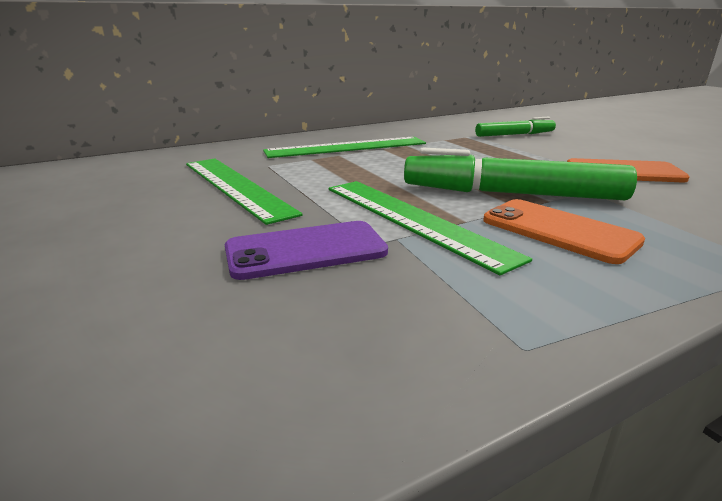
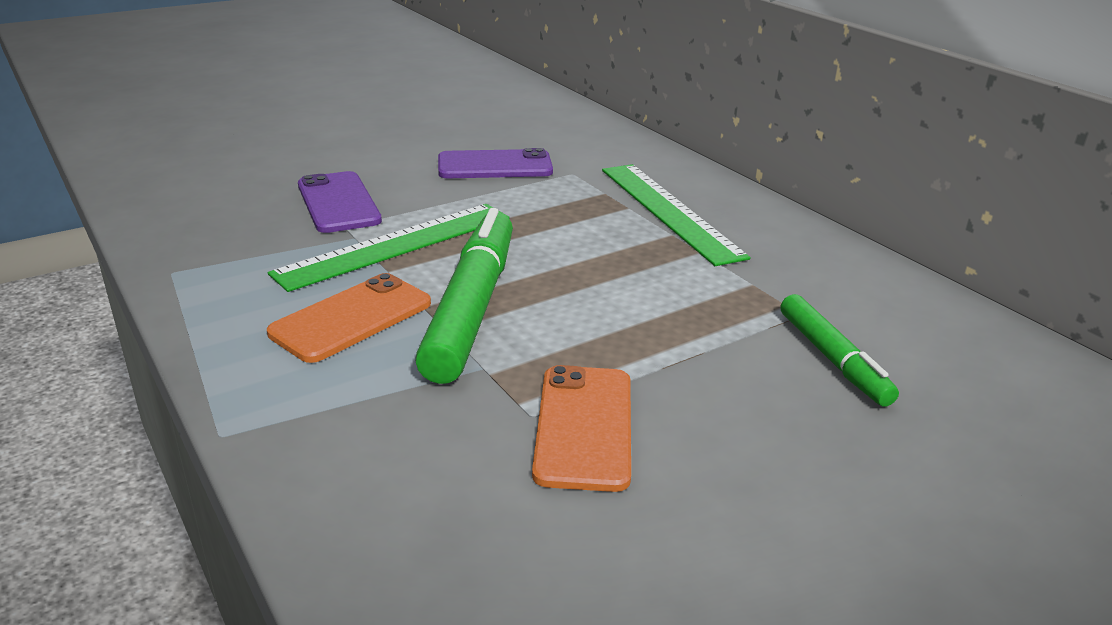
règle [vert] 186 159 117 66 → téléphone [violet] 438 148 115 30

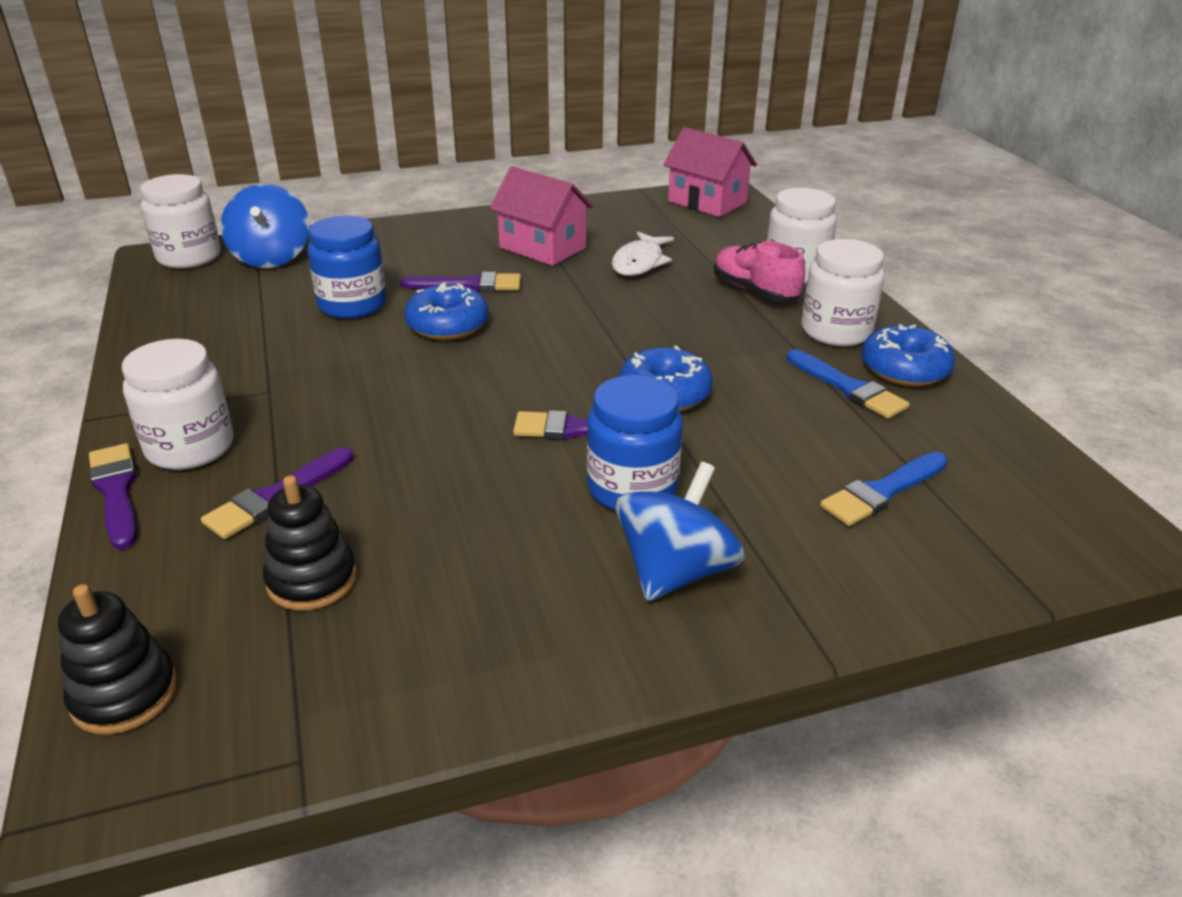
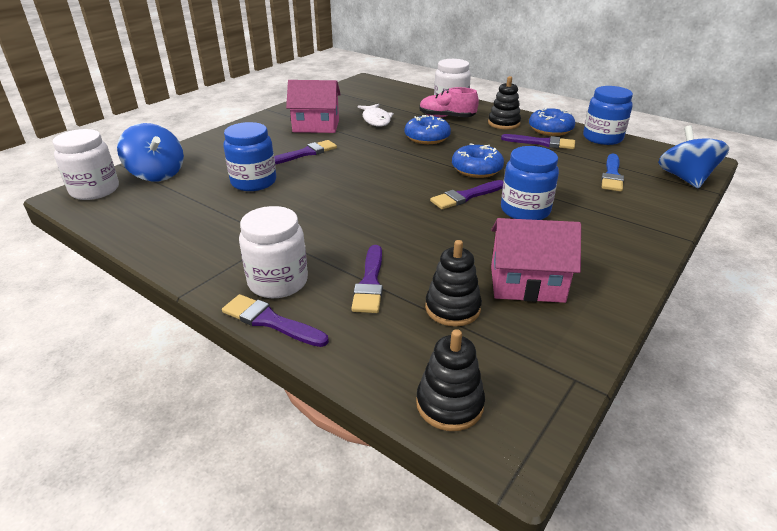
beignet [bleu] 404 282 85 58 → beignet [bleu] 405 115 46 29, relocated
bocal [blanc] 801 239 84 107 → jouet à empiler [noir] 488 76 33 53
maison [rose] 663 127 94 90 → maison [rose] 491 218 90 85, relocated
pinceau [bleu] 786 350 124 69 → pinceau [violet] 501 134 74 15
- → bocal [bleu] 583 86 50 59
toupie [bleu] 615 462 130 139 → toupie [bleu] 658 125 71 64, relocated

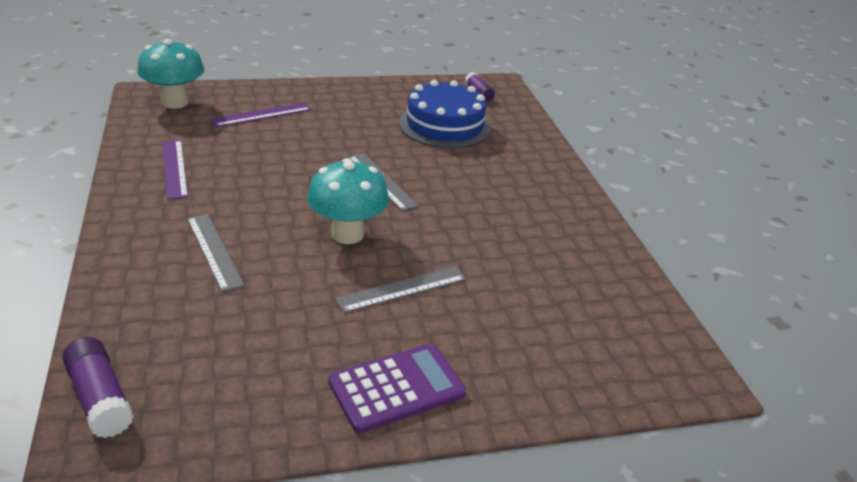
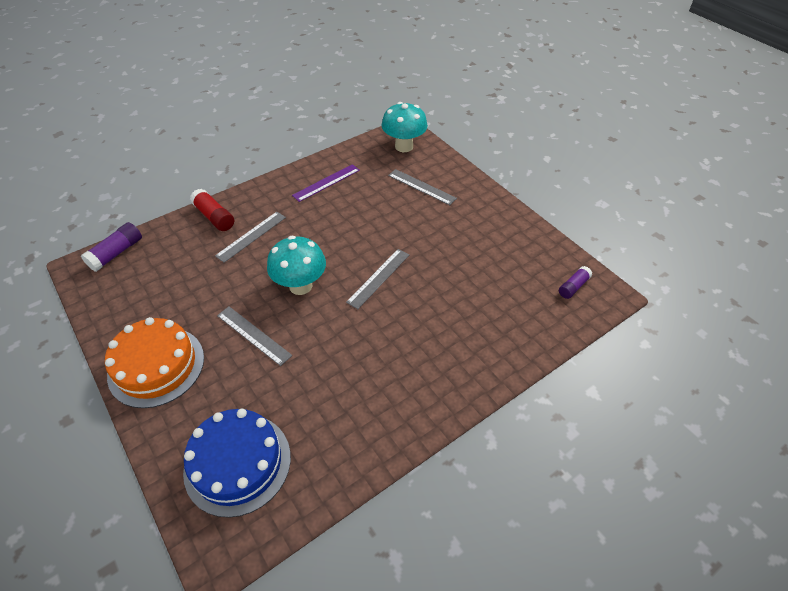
calculatrice [violet] 328 344 138 89 → gâteau [orange] 105 317 99 91
gâteau [bleu] 399 80 92 68 → gâteau [bleu] 183 409 108 109, relocated
- → bâton de colle [rouge] 190 189 44 42
règle [violet] 211 102 100 25 → règle [gris] 388 169 69 36

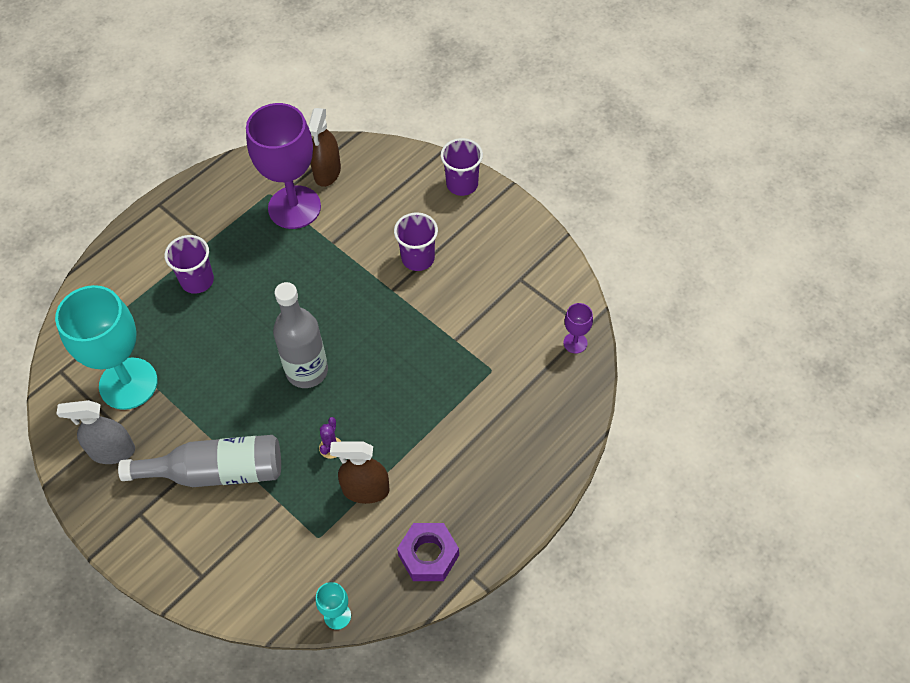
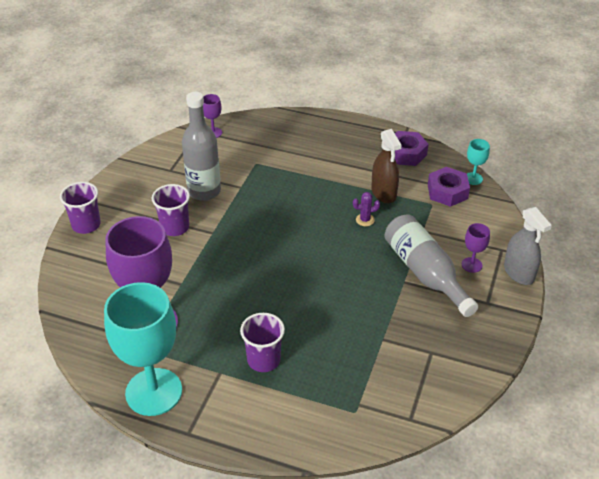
verre à pied [turquoise] 55 285 103 125 → verre à pied [turquoise] 104 282 78 134, relocated
bouteille [gris] 273 282 55 106 → bouteille [gris] 182 92 39 109, relocated
- → écrou [violet] 428 167 42 40
- → verre à pied [violet] 462 223 28 50
vaporisateur [gris] 57 400 78 64 → vaporisateur [gris] 504 207 48 78, relocated
vaporisateur [marron] 308 108 33 79 → -

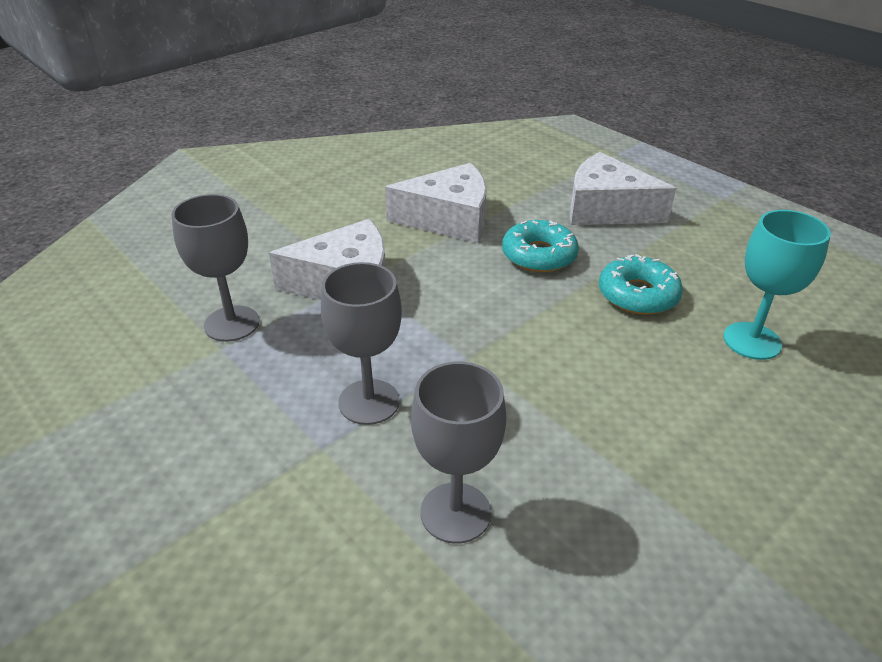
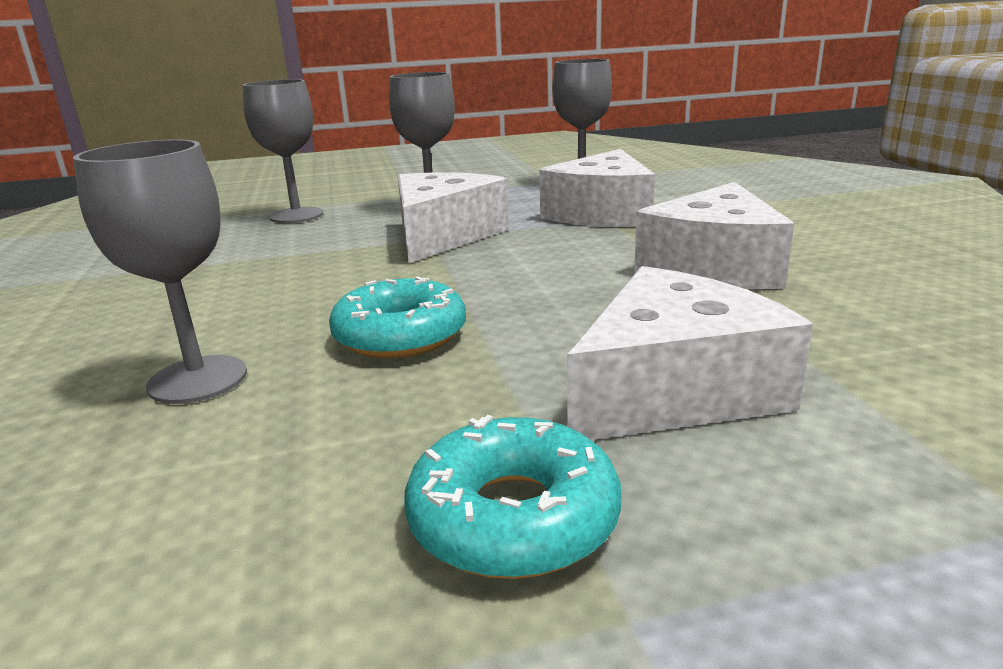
verre à pied [turquoise] 723 210 108 150 → verre à pied [gris] 73 140 174 264
- → fromage [blanc] 398 172 111 91
beignet [turquoise] 502 220 77 52 → beignet [turquoise] 404 415 218 164, relocated

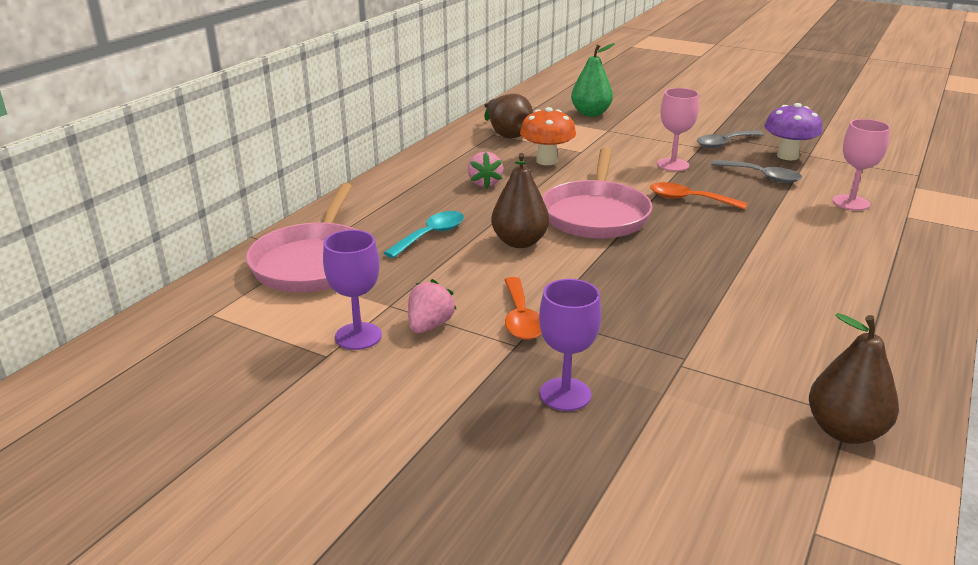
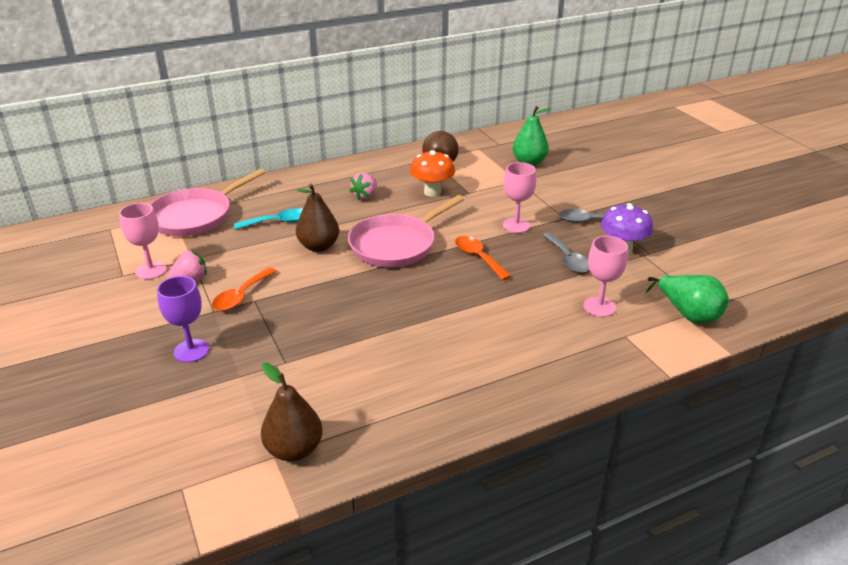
verre à pied [violet] 323 230 59 120 → verre à pied [rose] 119 203 48 76
- → poire [vert] 645 275 84 49

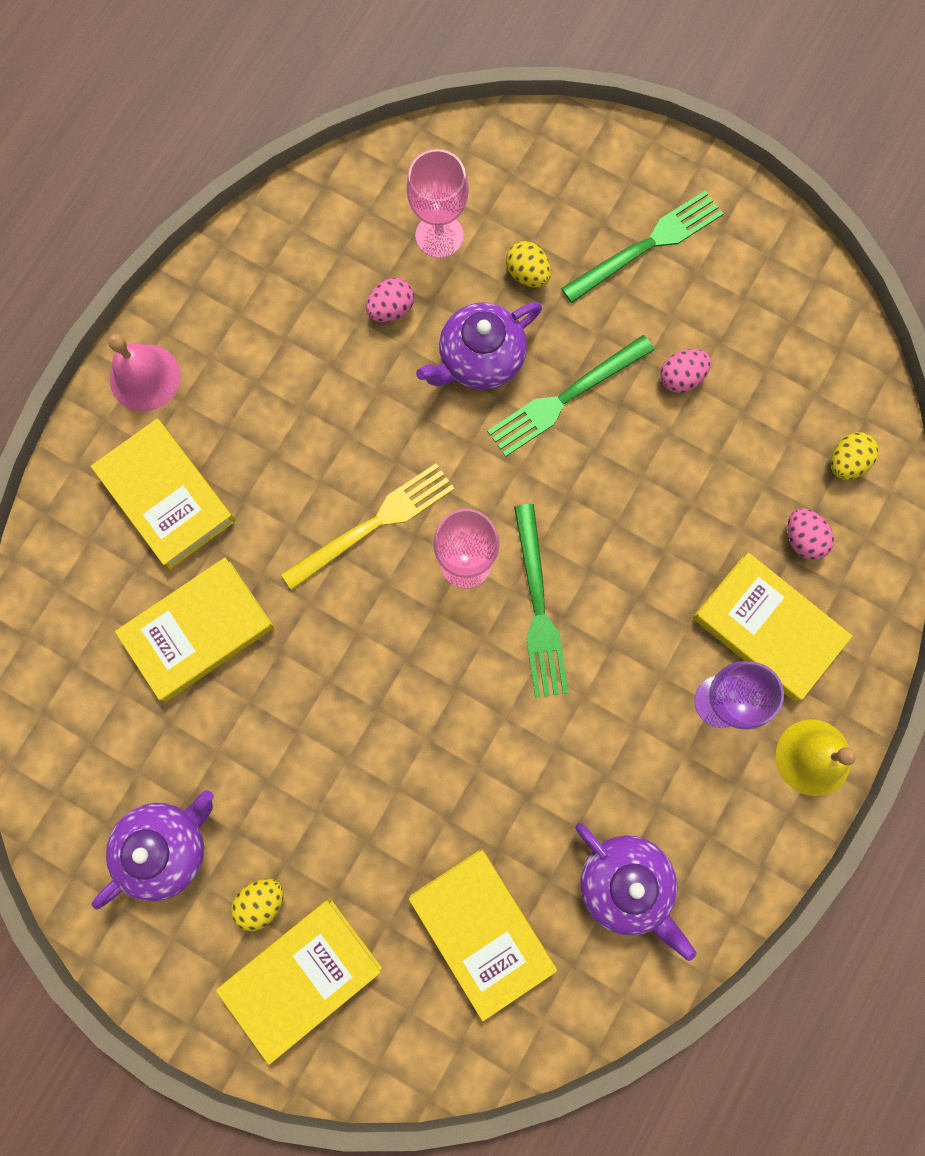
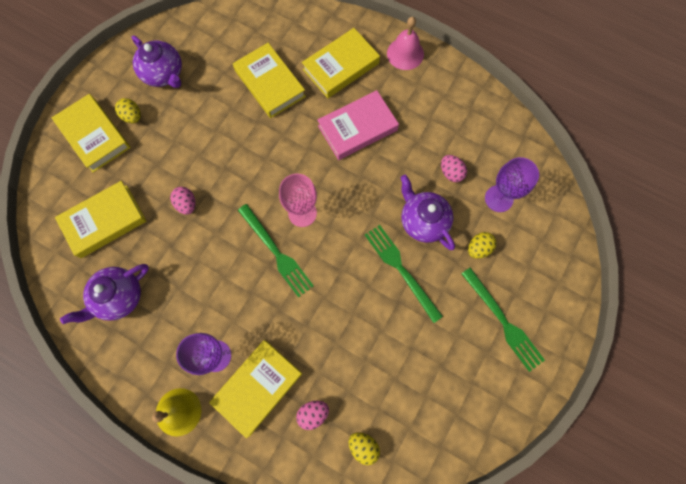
œuf [rose] 660 349 51 44 → œuf [rose] 170 187 26 28, relocated
fourchette [vert] 514 504 54 194 → fourchette [vert] 238 204 76 94, 120 degrees counterclockwise
- → livre [rose] 317 90 82 70
verre à pied [rose] 406 149 63 109 → verre à pied [violet] 485 157 54 55
fourchette [jaune] 281 463 174 127 → -

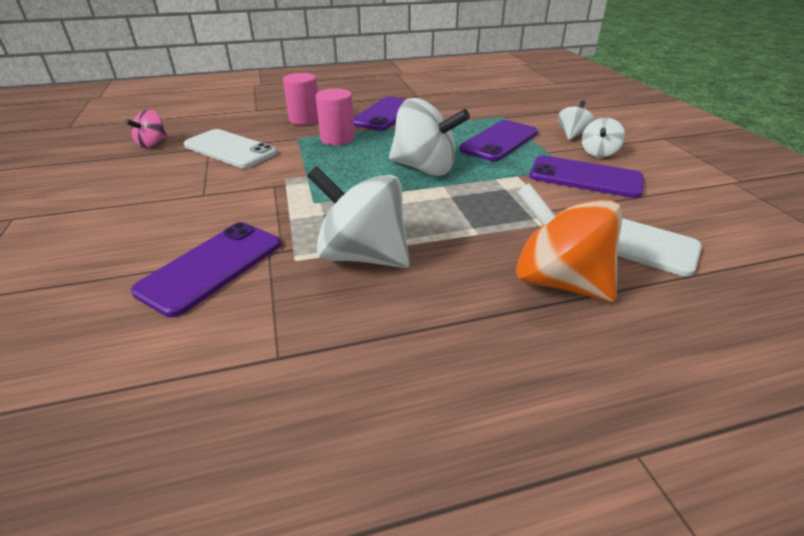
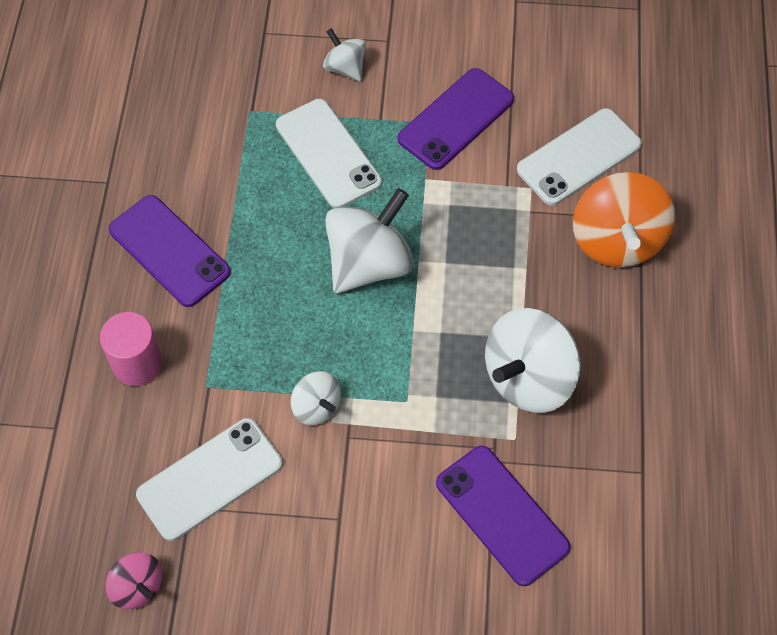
téléphone [violet] 459 120 79 41 → téléphone [blanc] 276 99 106 109
toupie [blanc] 582 118 43 39 → toupie [blanc] 291 371 50 54, relocated
toupie [orange] 516 183 107 119 → toupie [orange] 573 172 102 95, 60 degrees counterclockwise
cylindre [rose] 316 88 39 57 → -

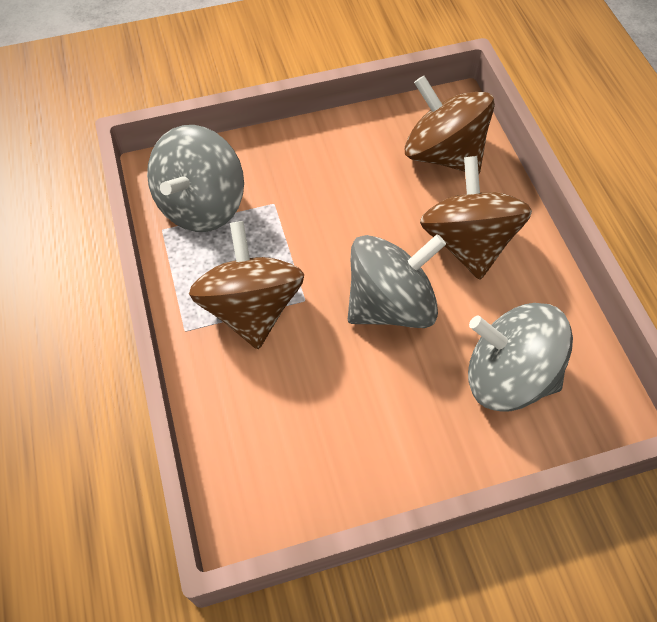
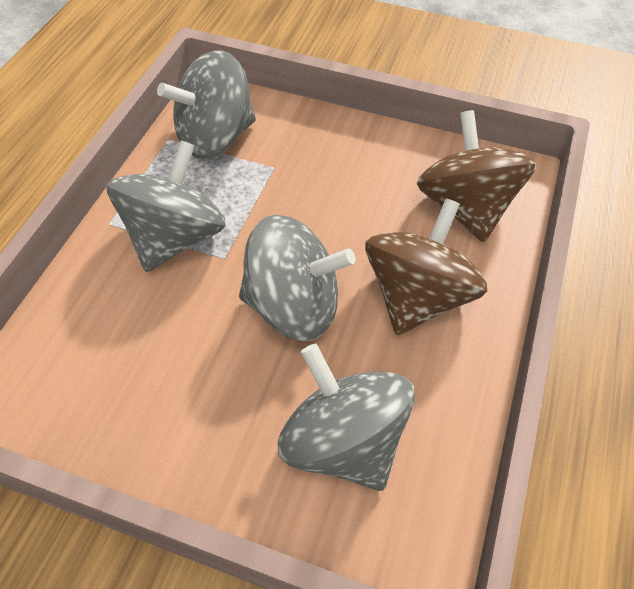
toupie [marron] 189 221 115 128 → toupie [gris] 106 140 120 132

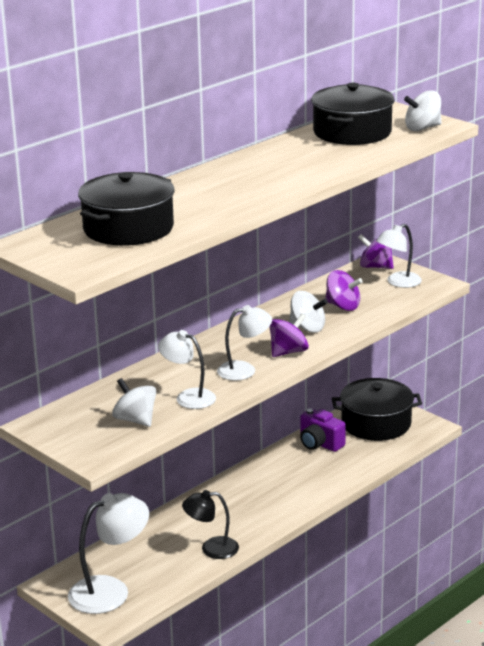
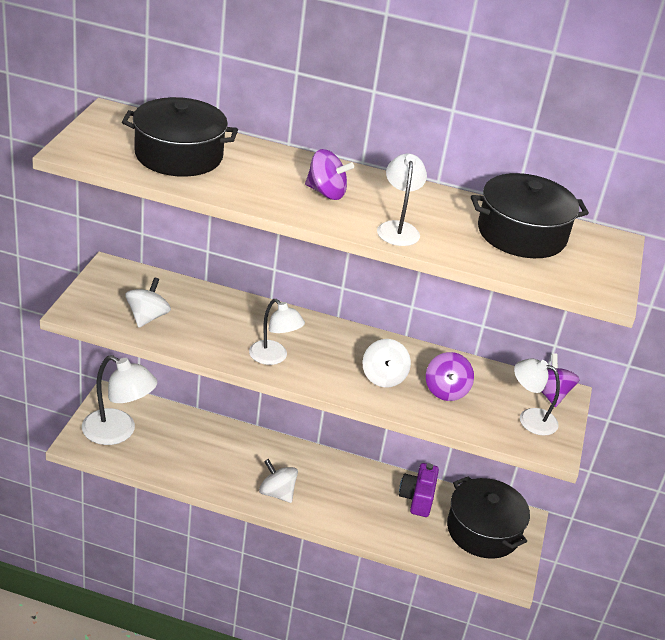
toupie [blanc] 404 90 38 41 → toupie [blanc] 259 459 39 44, relocated
toupie [violet] 269 313 40 44 → toupie [violet] 305 149 49 51, relocated
lampe [blanc] 158 330 58 79 → lampe [blanc] 377 153 50 93, relocated
lampe [noir] 182 490 57 69 → -

